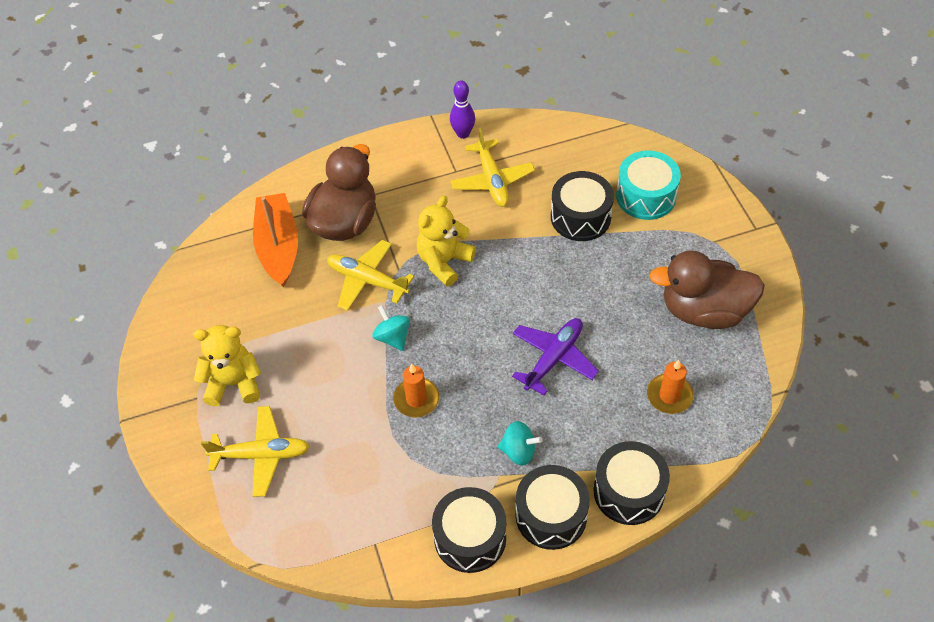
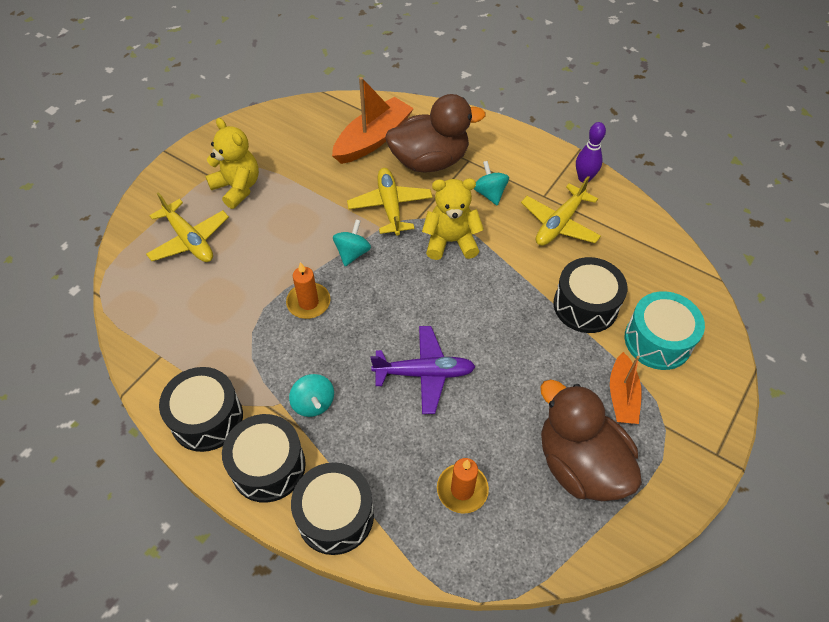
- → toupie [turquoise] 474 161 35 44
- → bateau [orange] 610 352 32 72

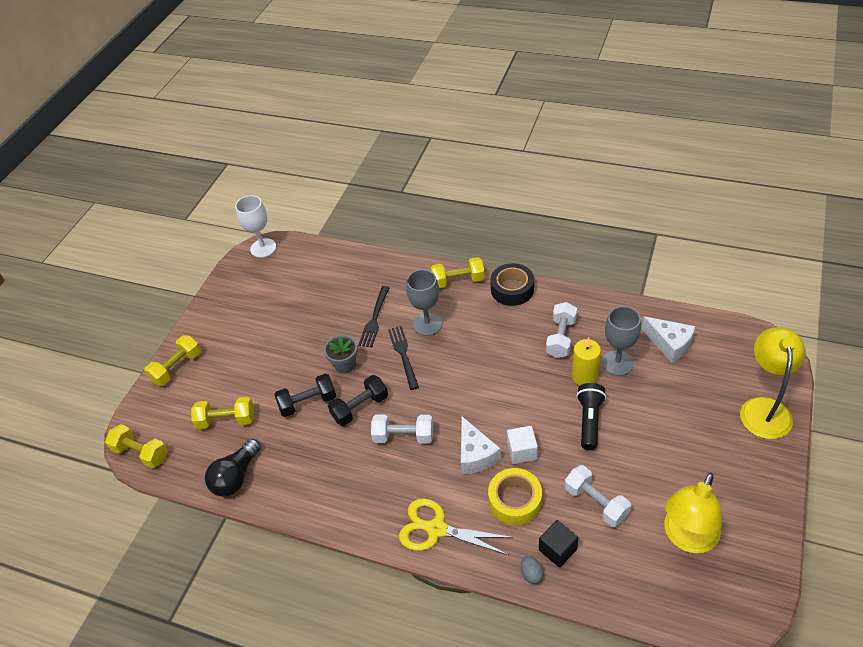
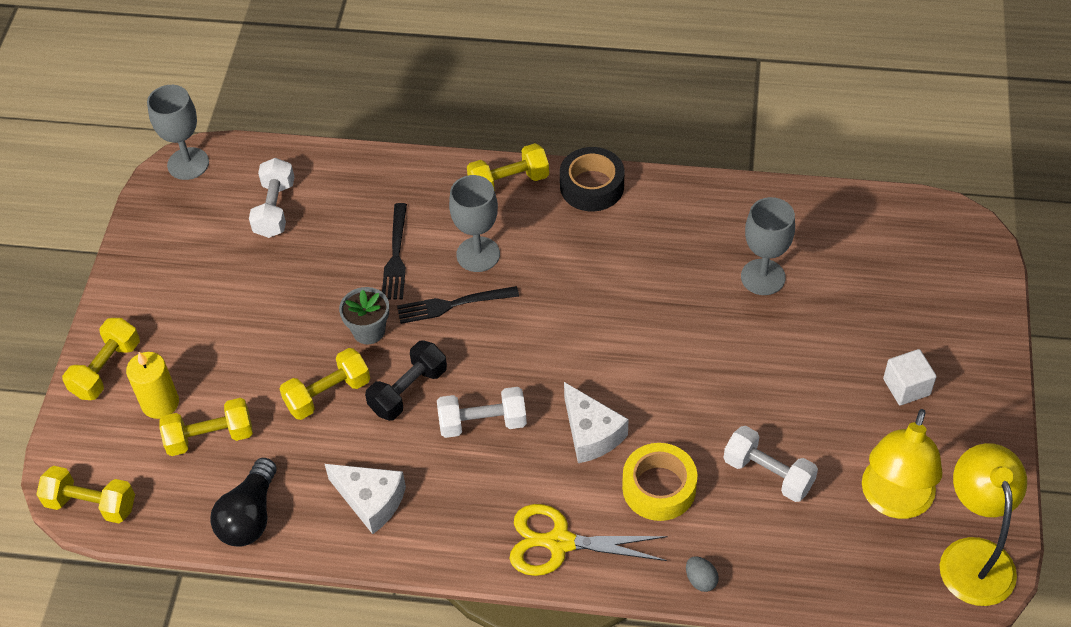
bougie [jaune] 572 337 29 48 → bougie [jaune] 126 352 53 67, relocated
verre à pied [blanc] 235 195 41 63 → verre à pied [gris] 147 85 62 95
haltère [blanc] 546 302 31 56 → haltère [blanc] 249 158 45 80, relocated
haltère [noir] 274 374 62 43 → haltère [jaune] 279 348 91 72
fromage [blanc] 642 317 53 46 → fromage [blanc] 325 464 81 70, relocated
fourchette [noir] 388 326 31 64 → fourchette [noir] 397 286 122 38, 75 degrees counterclockwise
cube [blanc] 507 426 31 38 → cube [blanc] 883 349 54 56, relocated
lampe [jaune] 740 327 66 112 → lampe [jaune] 940 443 87 163, relocated
cube [noir] 539 520 40 48 → -
lampe de poche [noir] 576 383 30 67 → -

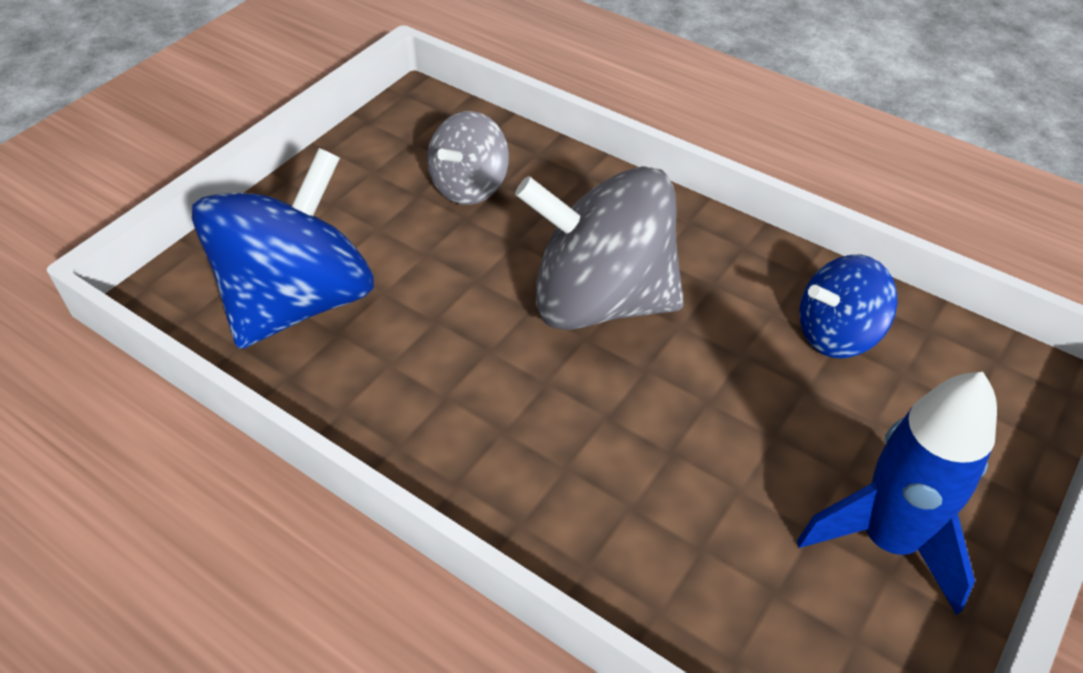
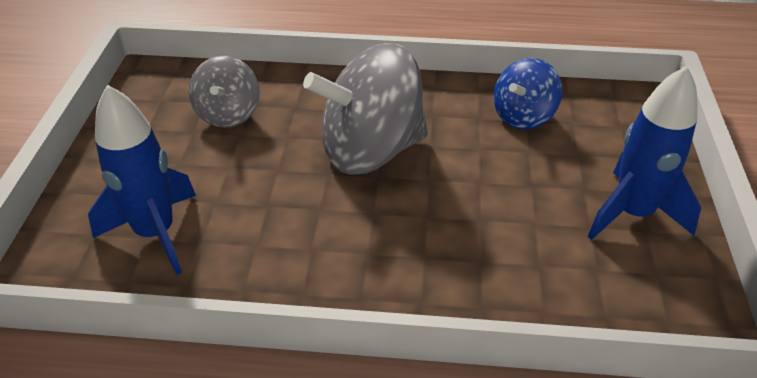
toupie [bleu] 192 148 182 201 → fusée [bleu] 88 85 108 190

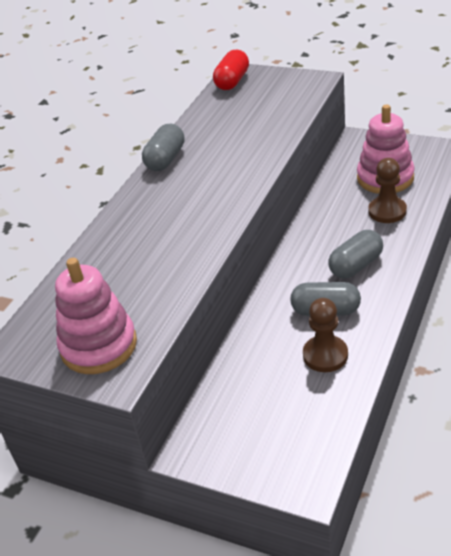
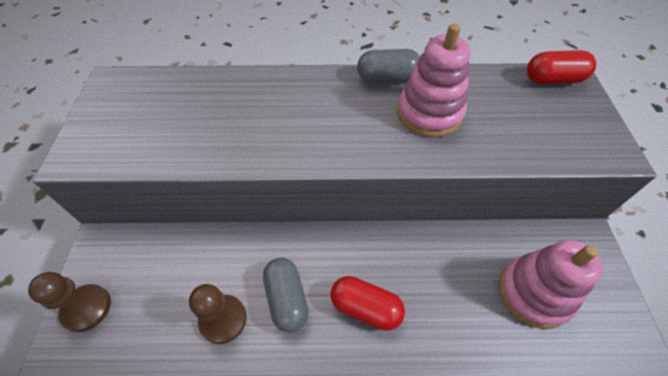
pion [marron] 369 158 38 65 → pion [marron] 28 272 83 60, relocated
gélule [gris] 328 230 55 48 → gélule [rouge] 331 276 74 55
jouet à empiler [rose] 55 258 82 116 → jouet à empiler [rose] 397 24 74 113, relocated

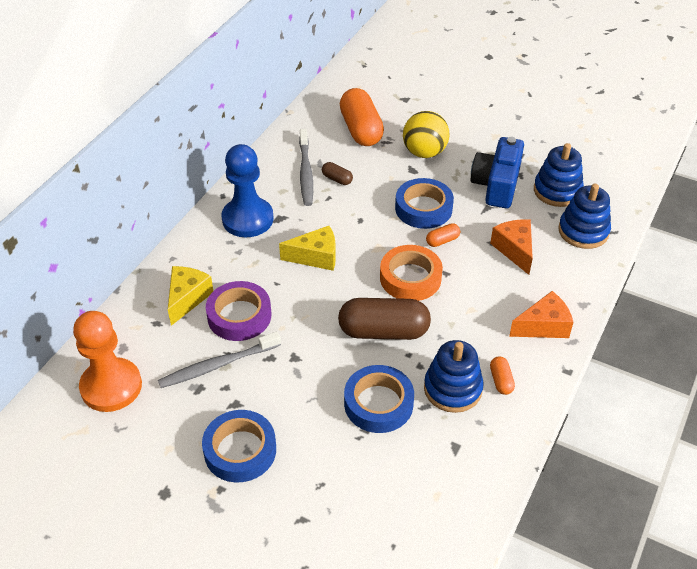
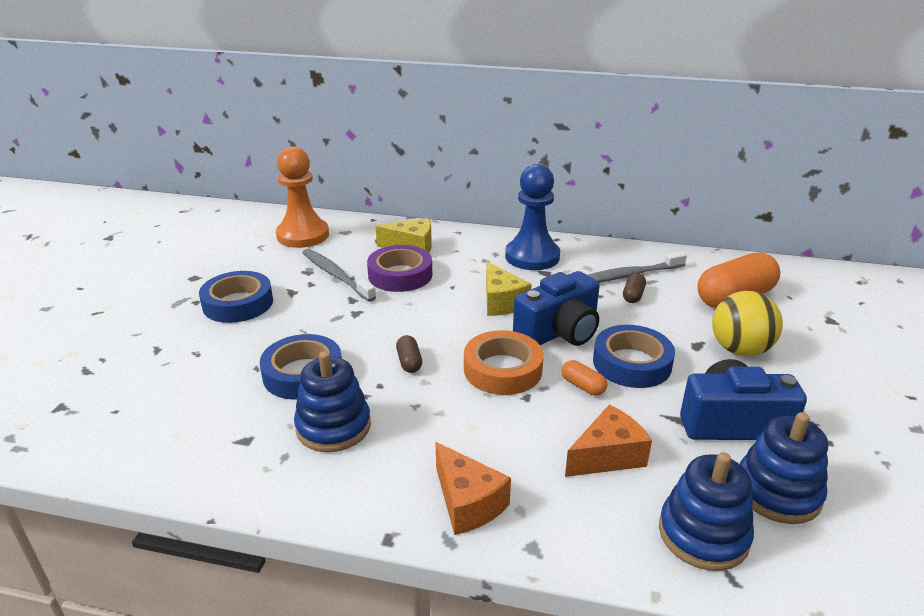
gélule [marron] 338 298 93 42 → gélule [marron] 396 335 26 38, x0.45
- → appareil photo [bleu] 513 271 87 75
gélule [orange] 490 356 25 39 → -

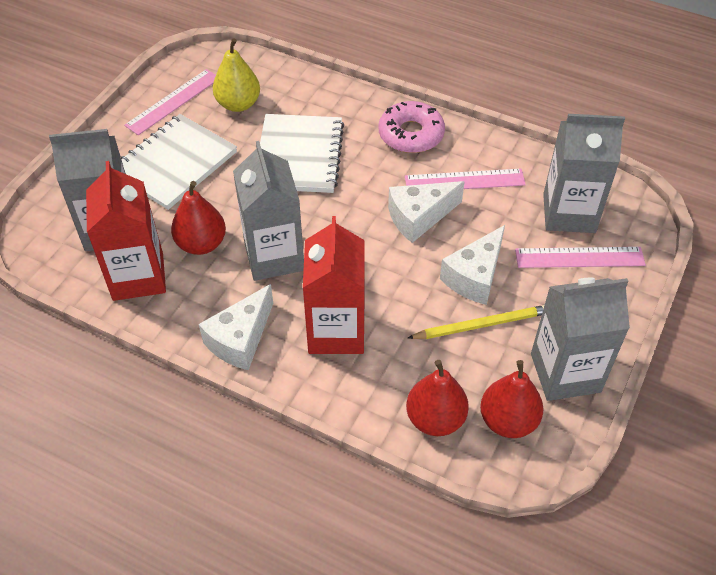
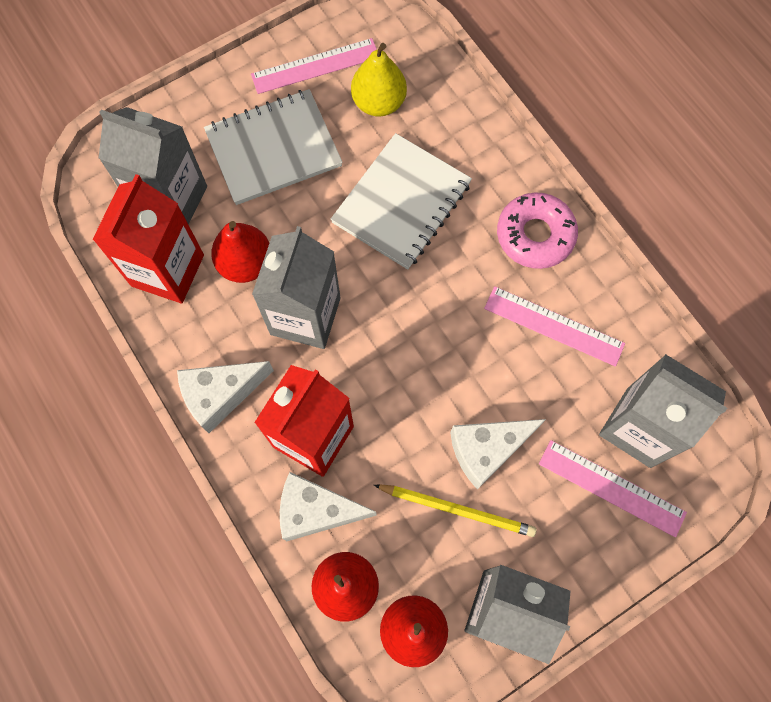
fromage [blanc] 388 181 77 62 → fromage [blanc] 280 472 97 69, relocated

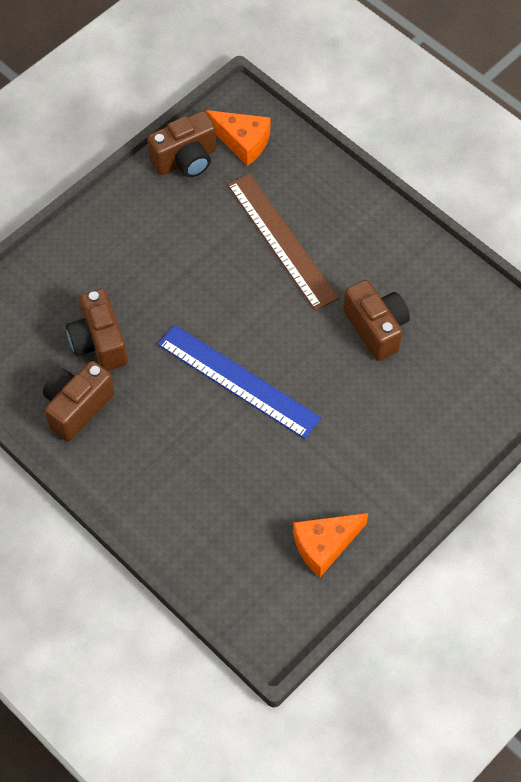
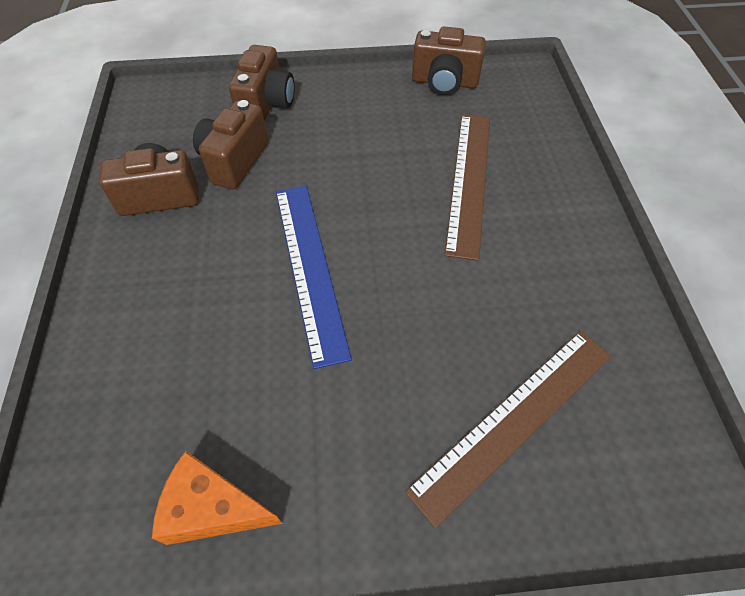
appareil photo [marron] 343 280 67 81 → appareil photo [marron] 229 45 66 77, relocated
- → règle [marron] 405 331 207 197
fromage [orange] 206 110 64 56 → -

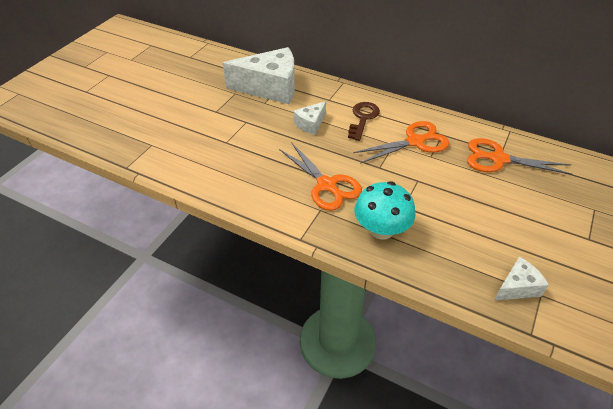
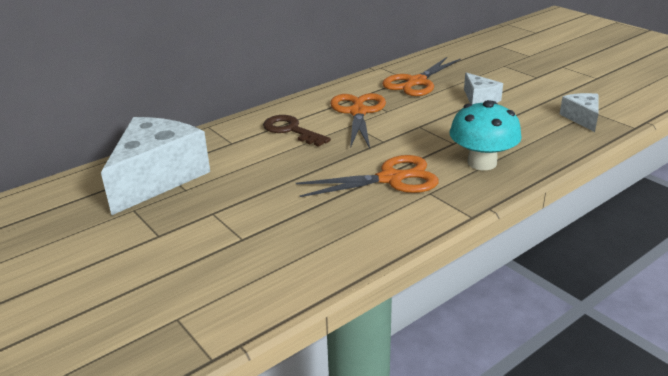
fromage [blanc] 293 101 33 34 → fromage [blanc] 464 73 39 31, relocated

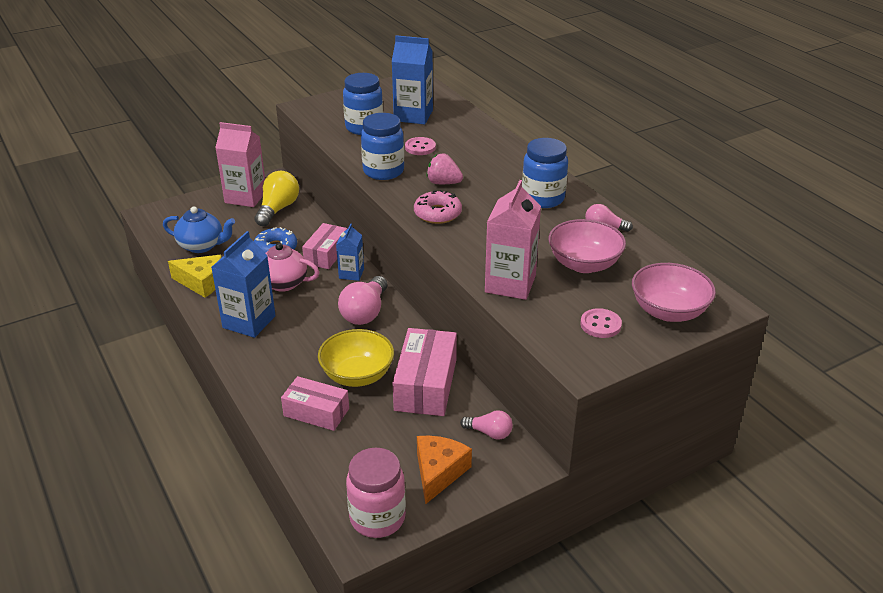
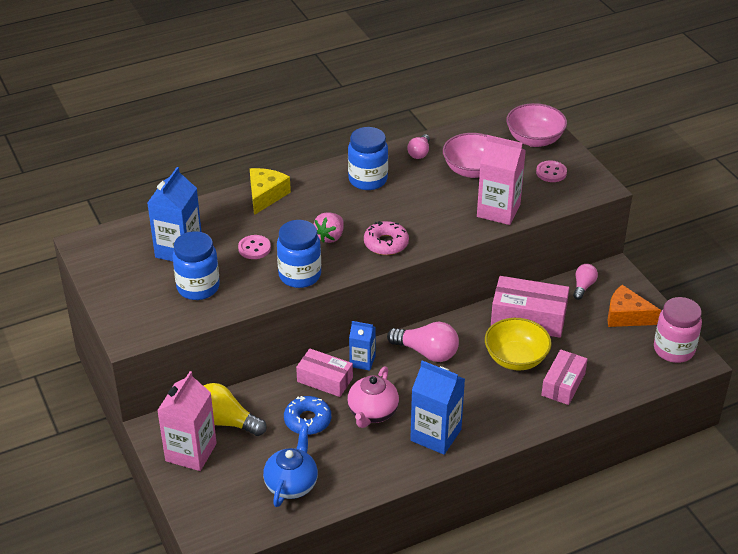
fromage [jaune] 168 255 54 43 → fromage [jaune] 250 168 41 47, relocated

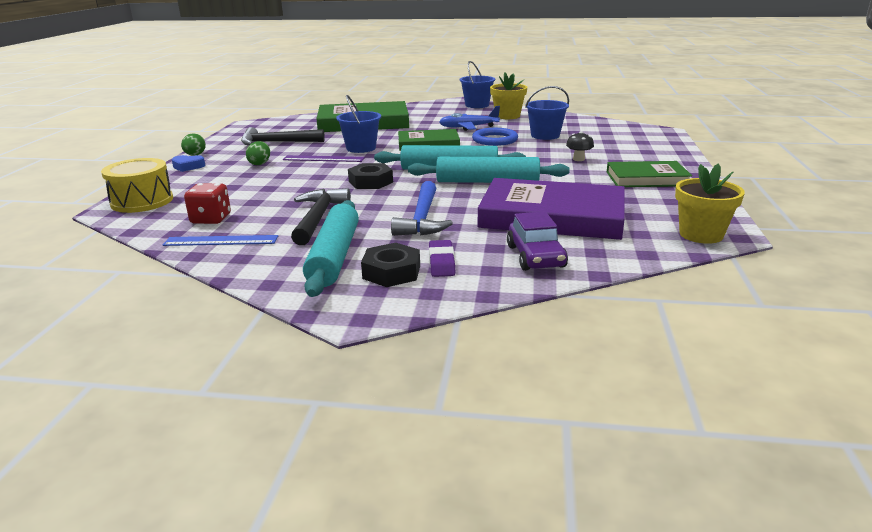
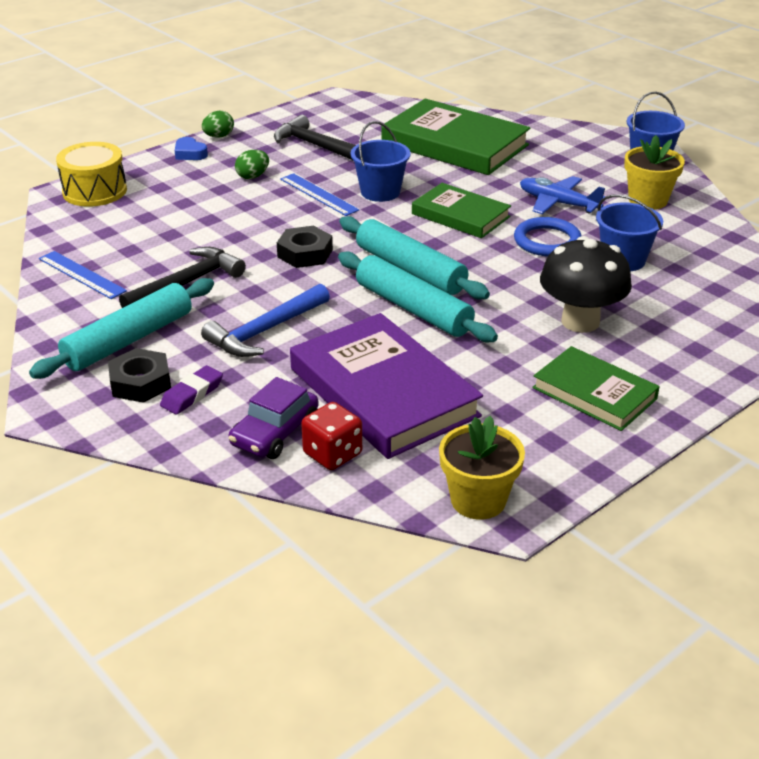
règle [violet] 283 155 82 7 → règle [bleu] 280 173 79 43
dé [rouge] 184 183 47 41 → dé [rouge] 301 402 61 68, relocated
champignon [noir] 566 131 28 30 → champignon [noir] 540 236 92 97, x2.21

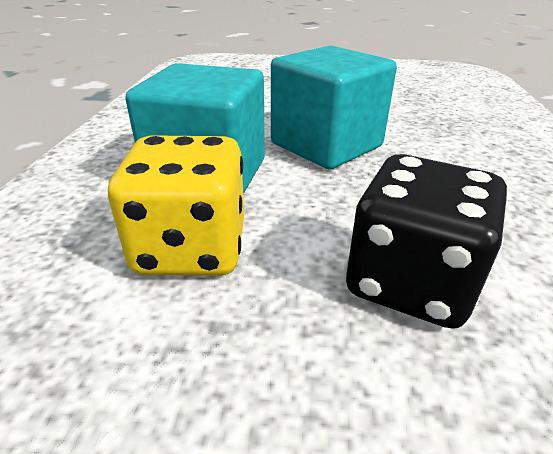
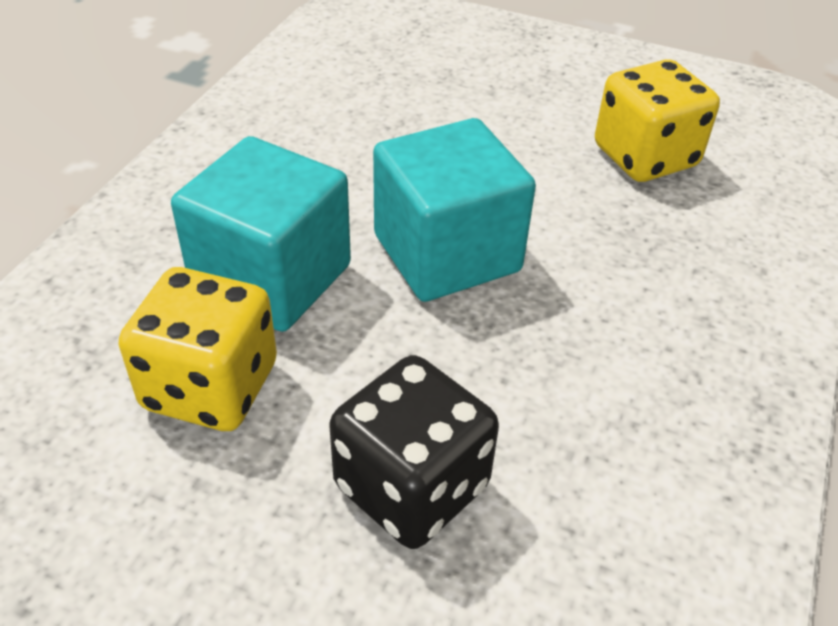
- → dé [jaune] 595 59 125 123

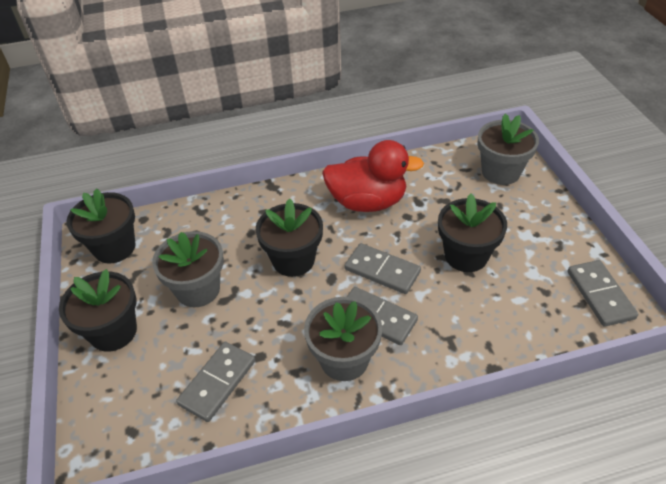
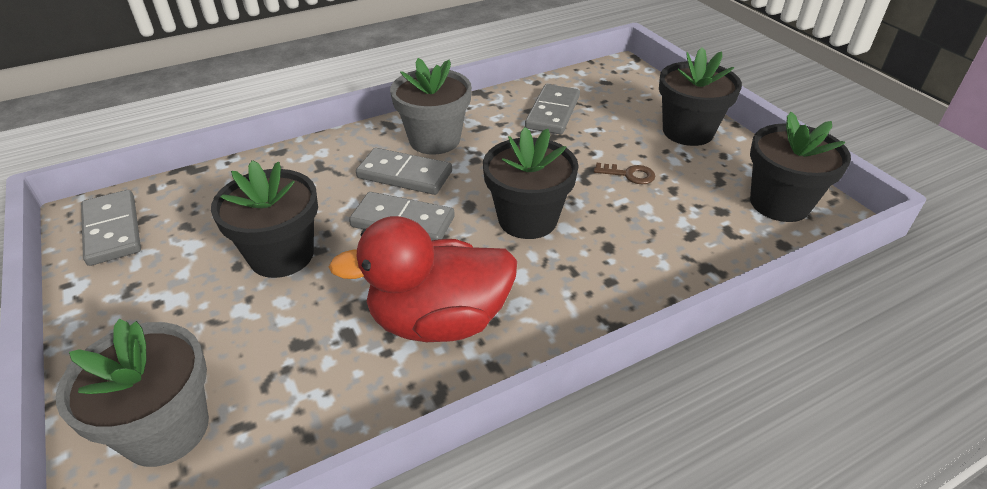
pot de fleurs [gris] 152 231 72 76 → clé [marron] 594 163 61 21

